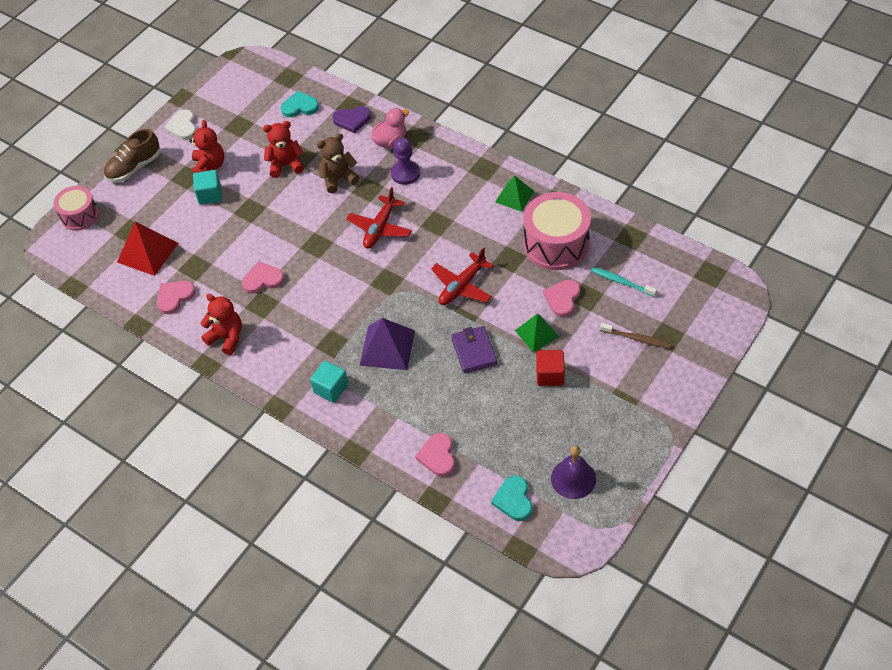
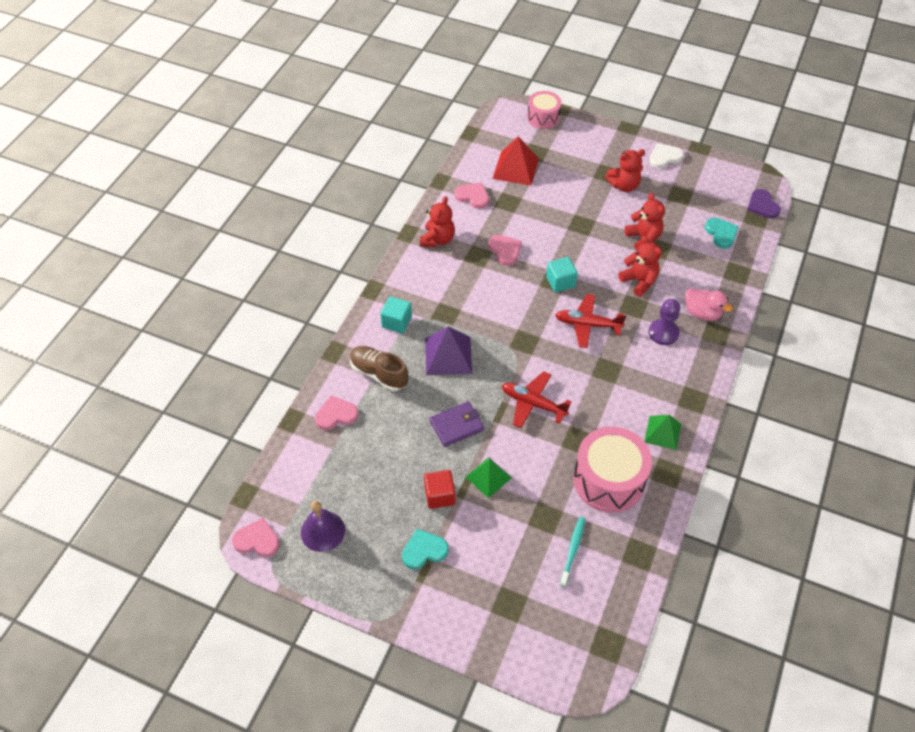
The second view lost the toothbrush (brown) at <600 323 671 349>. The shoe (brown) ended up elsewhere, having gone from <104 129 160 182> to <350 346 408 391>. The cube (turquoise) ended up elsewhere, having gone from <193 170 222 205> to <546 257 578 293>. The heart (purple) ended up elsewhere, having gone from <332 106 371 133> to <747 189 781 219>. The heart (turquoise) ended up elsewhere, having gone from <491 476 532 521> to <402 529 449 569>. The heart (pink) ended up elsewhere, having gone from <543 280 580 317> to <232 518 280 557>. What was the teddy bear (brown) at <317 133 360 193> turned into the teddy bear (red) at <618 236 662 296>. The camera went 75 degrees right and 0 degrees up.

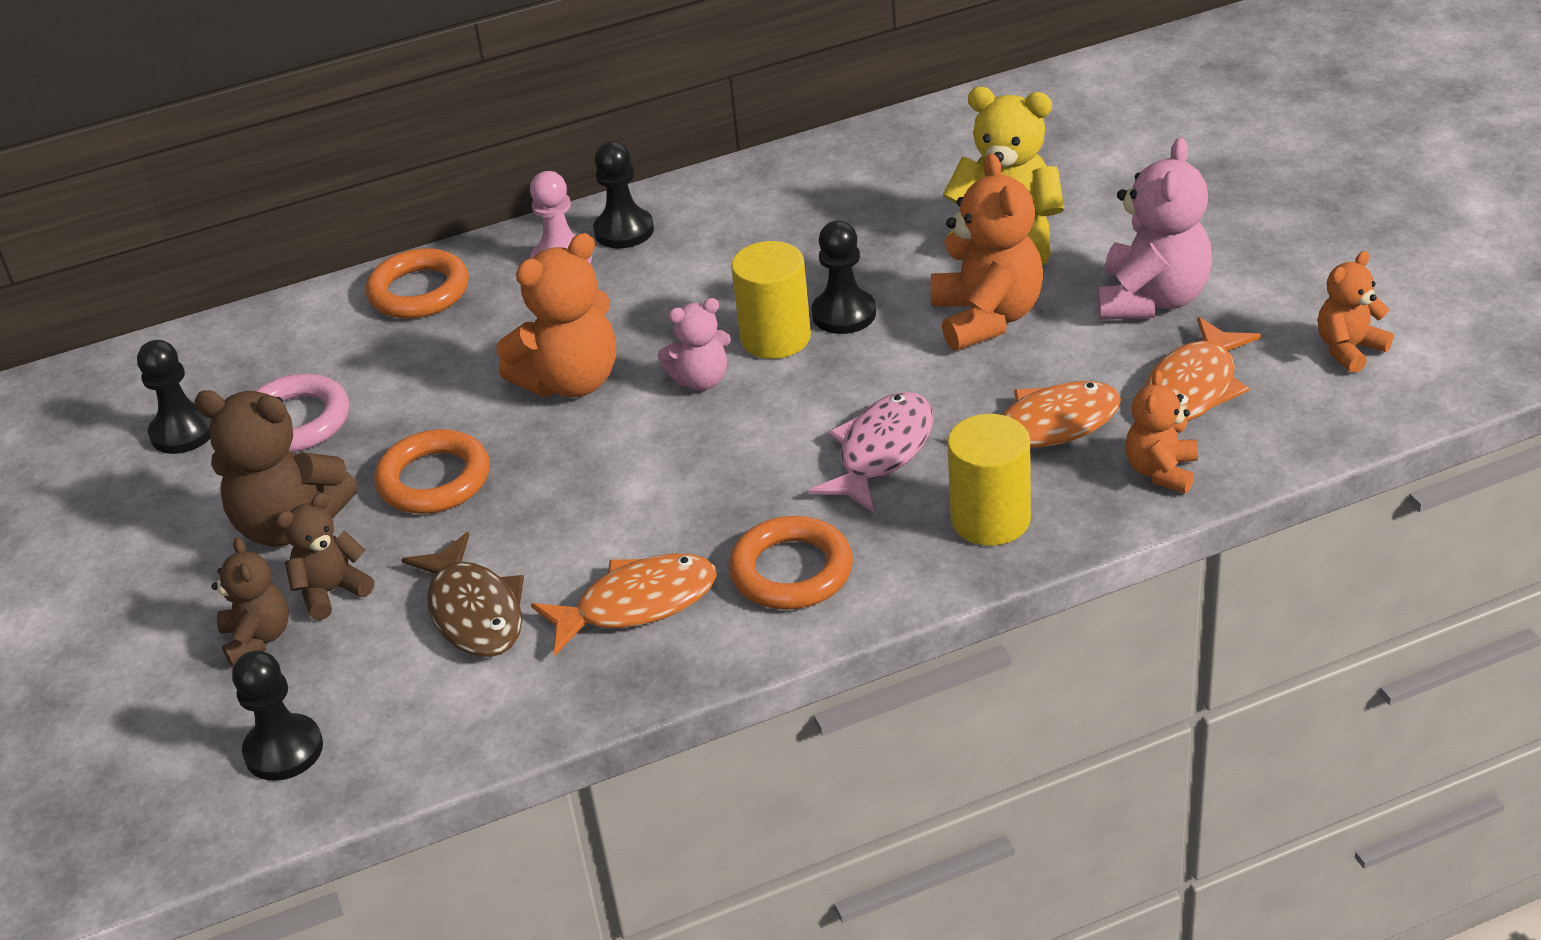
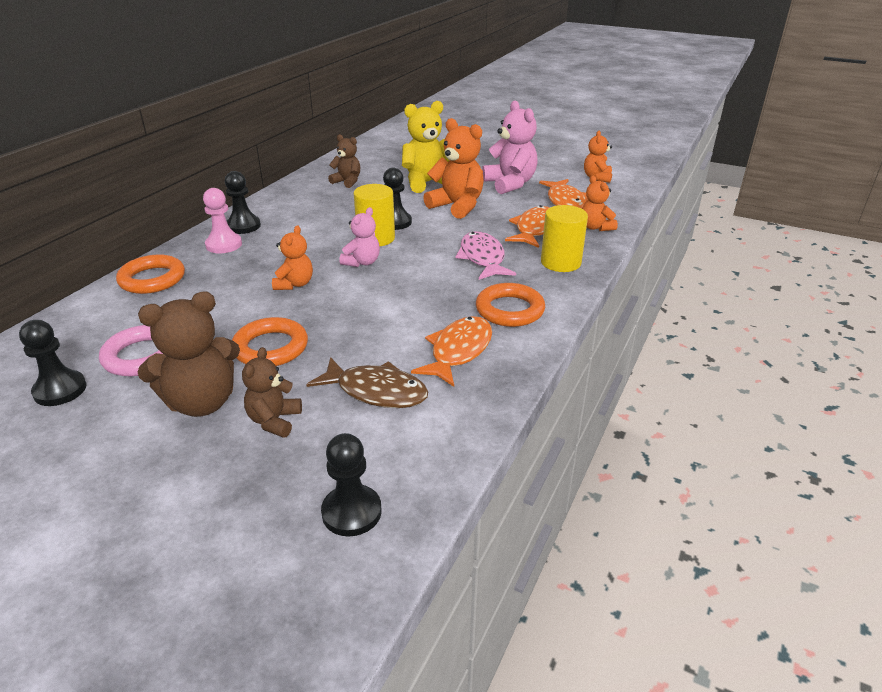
The teddy bear (brown) ended up elsewhere, having gone from <211 537 289 667> to <328 134 360 188>. The size of the teddy bear (orange) at <496 233 616 397> changed by a factor of 0.59. The camera went 45 degrees left and 5 degrees down.

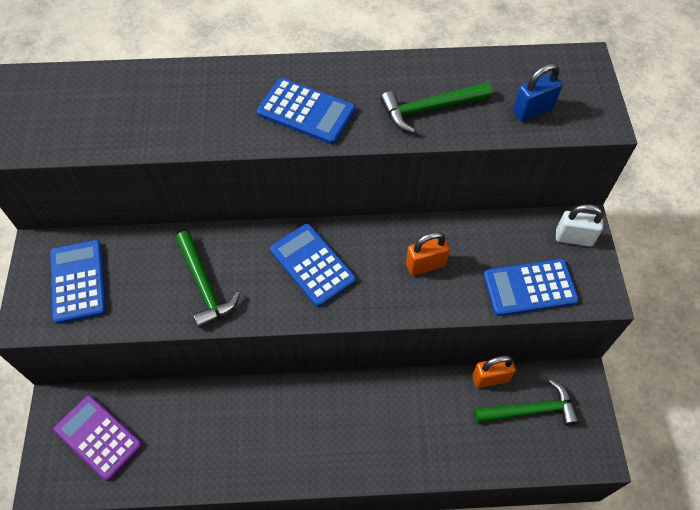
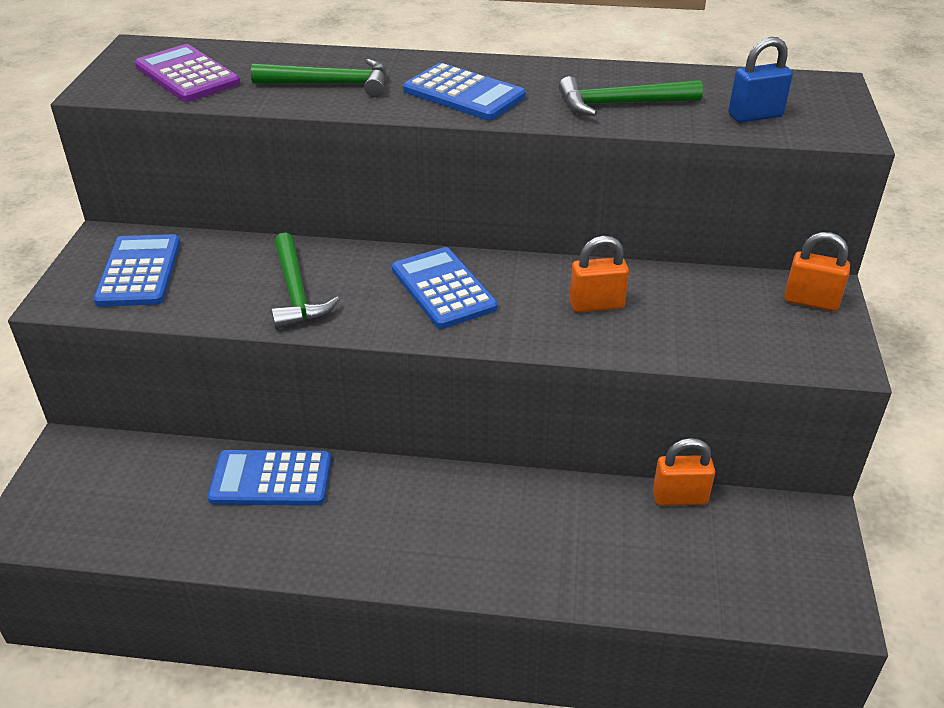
The calculator (purple) ended up elsewhere, having gone from <54 395 142 481> to <135 44 240 102>. The hammer (green) ended up elsewhere, having gone from <474 380 579 426> to <251 59 387 97>. The calculator (blue) ended up elsewhere, having gone from <484 259 579 316> to <207 450 331 506>. What was the padlock (white) at <556 204 603 247> turned into the padlock (orange) at <784 232 850 311>. The camera went 10 degrees right and 20 degrees down.

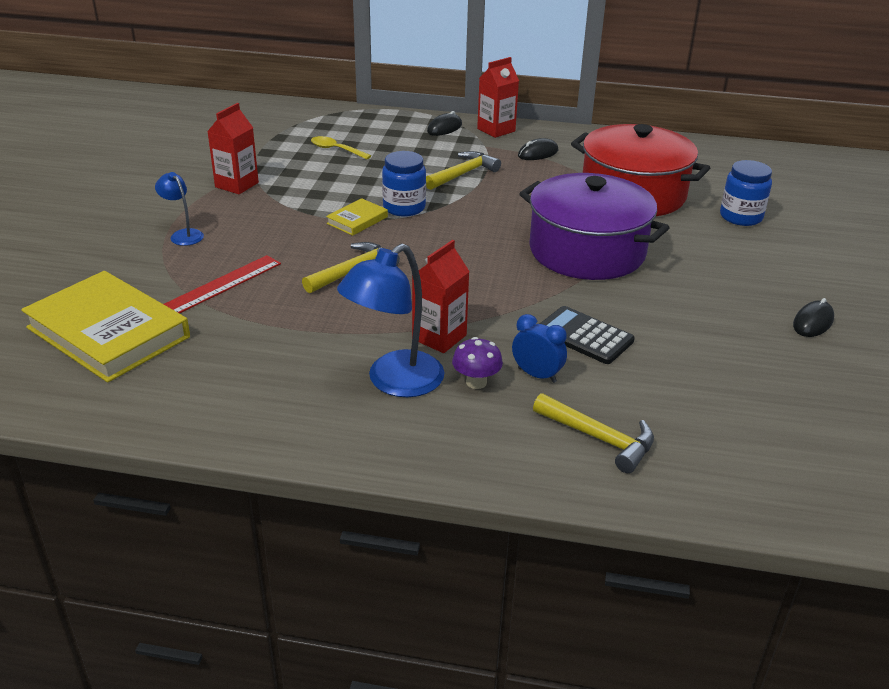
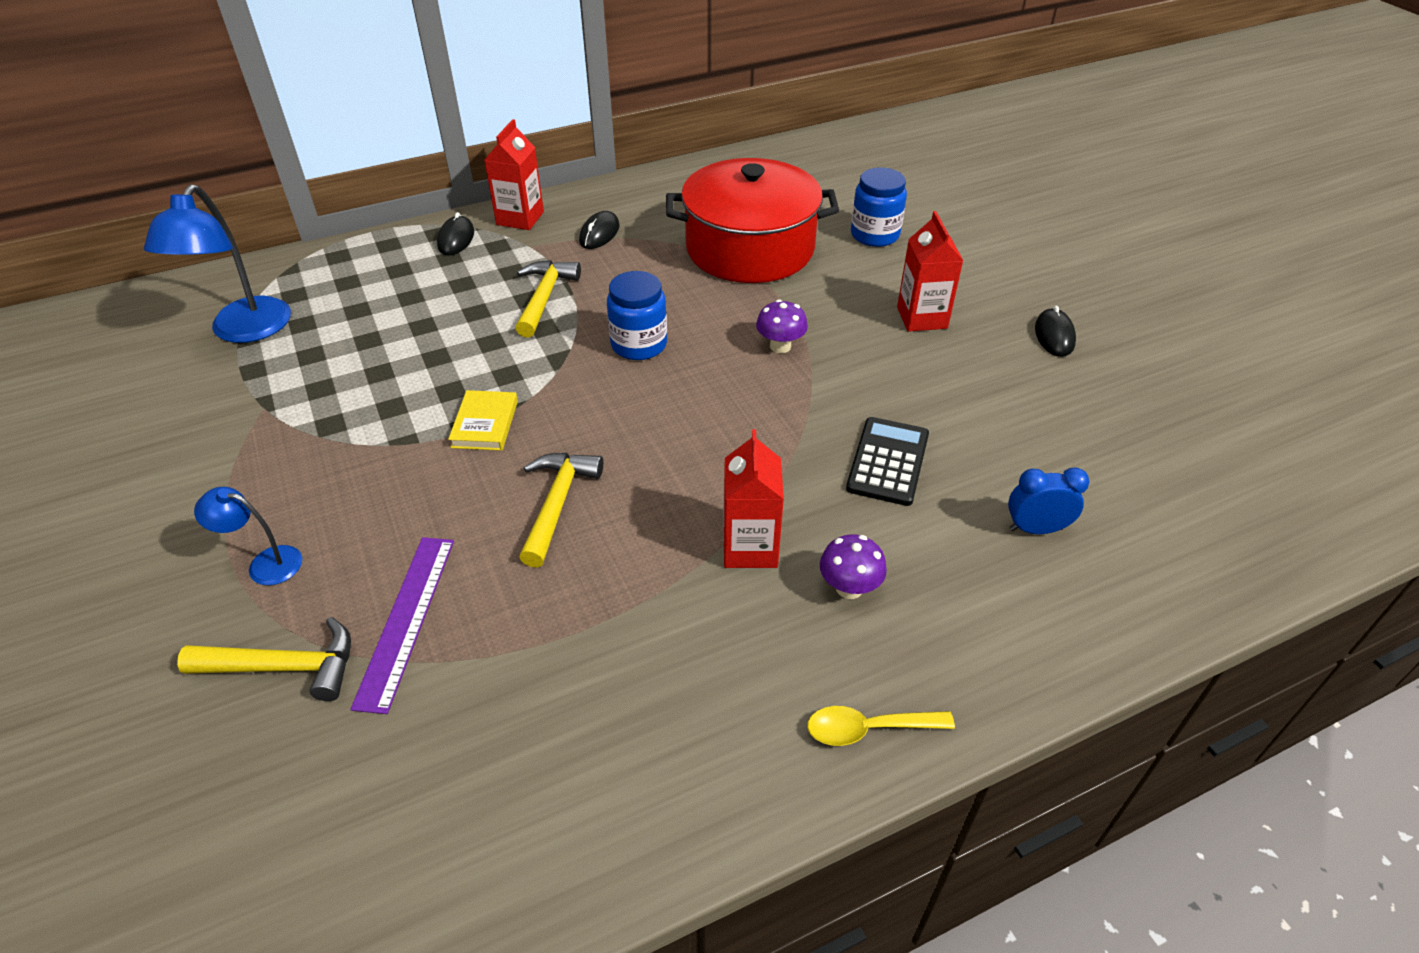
The second view lost the book (yellow) at <21 271 190 382>. The carton (red) ended up elsewhere, having gone from <207 103 259 194> to <897 211 963 332>. The spoon (yellow) ended up elsewhere, having gone from <311 136 371 160> to <807 706 955 746>. The lamp (blue) ended up elsewhere, having gone from <337 244 444 397> to <144 184 291 343>. The jar (blue) ended up elsewhere, having gone from <382 151 426 217> to <607 271 667 360>. The clock (blue) ended up elsewhere, having gone from <512 314 567 383> to <1008 467 1090 534>. The hammer (yellow) ended up elsewhere, having gone from <533 393 654 473> to <177 617 351 701>. Where the pot (purple) stood at <519 173 670 280>, the mushroom (purple) came to stand at <756 299 808 353>. What was the ruler (red) at <164 255 281 314> turned into the ruler (purple) at <350 537 454 714>. The calculator (black) at <540 306 635 364> ended up facing another way, 105 degrees clockwise from before. The camera went 35 degrees left and 10 degrees up.

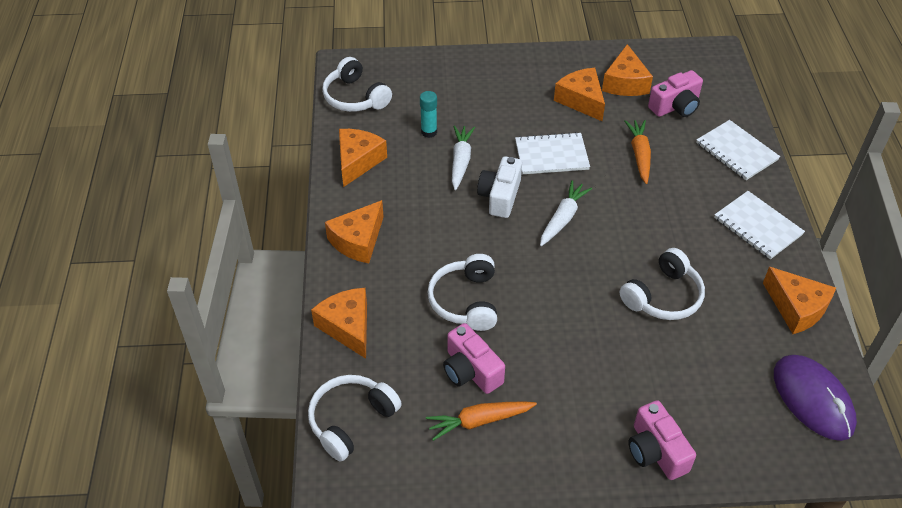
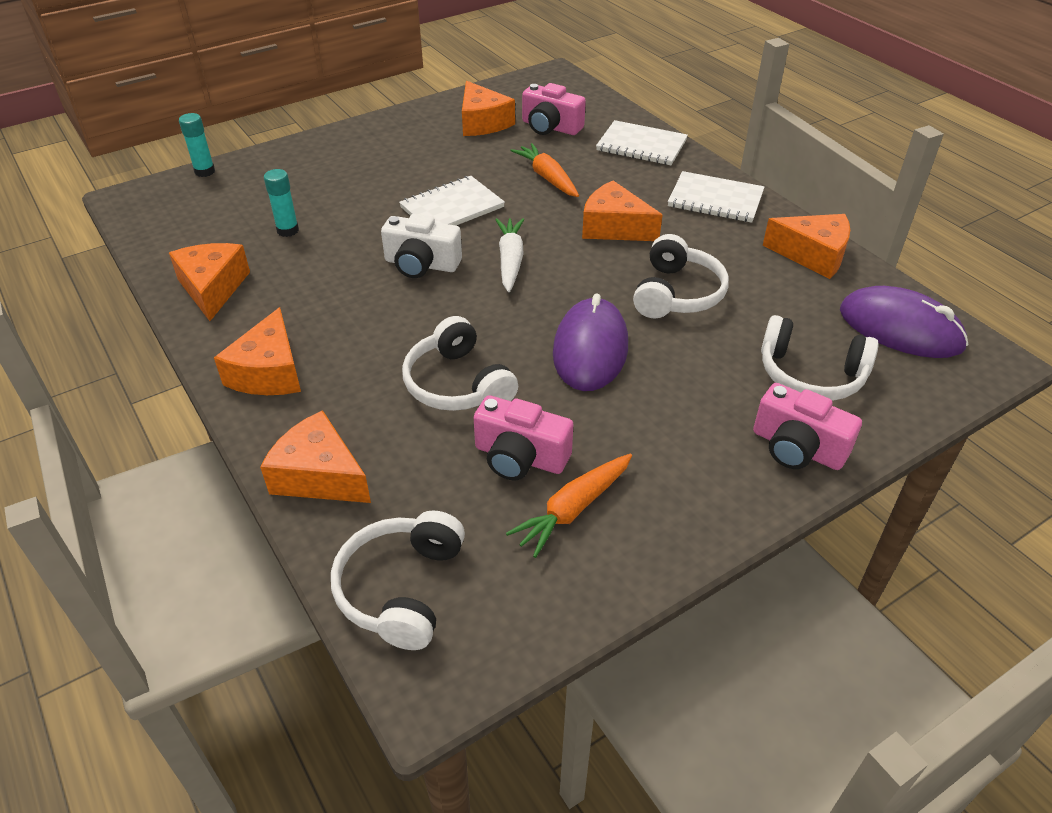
The second view lost the carrot (white) at <452 125 475 190>. The second view gained the glue stick (turquoise) at <179 113 215 177>. The second view gained the mouse (purple) at <553 294 628 391>. The headphones (white) ended up elsewhere, having gone from <322 57 392 112> to <761 315 879 401>. The cheese (orange) ended up elsewhere, having gone from <554 68 605 121> to <582 181 662 241>. The camera (white) at <477 156 522 218> ended up facing another way, 60 degrees counterclockwise from before. The camera (pink) at <648 70 703 117> ended up facing another way, 90 degrees clockwise from before. The camera went 30 degrees left and 5 degrees down.

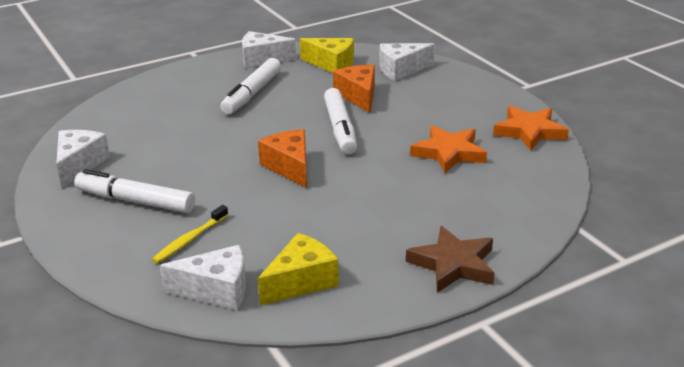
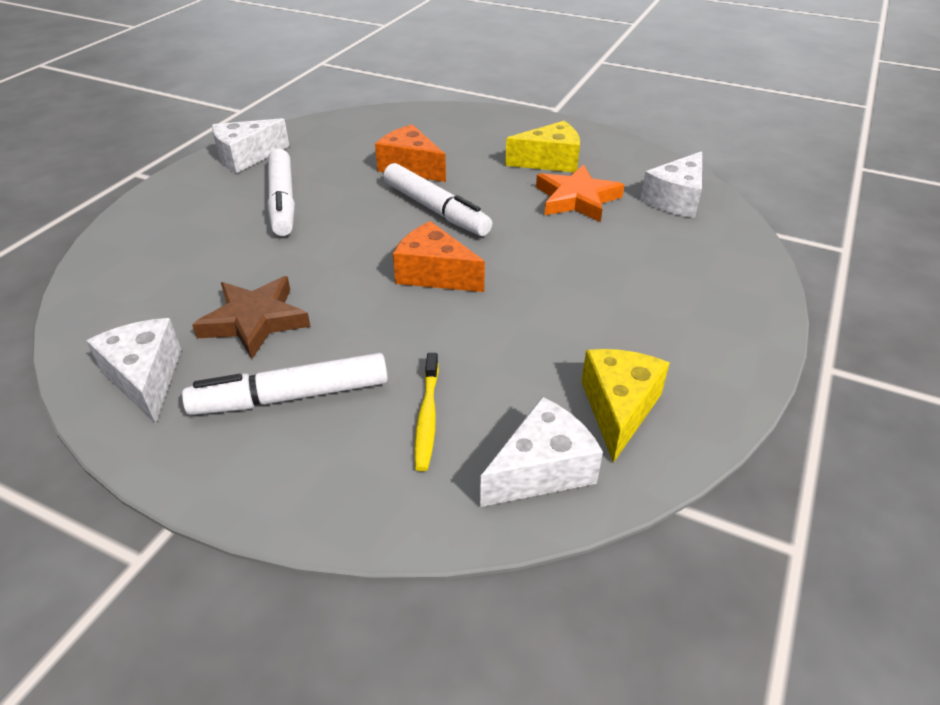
The second view lost the star (orange) at <493 106 569 151>. The cheese (yellow) ended up elsewhere, having gone from <300 38 354 73> to <505 121 580 172>. The cheese (white) ended up elsewhere, having gone from <379 43 435 81> to <640 151 702 218>. The star (brown) ended up elsewhere, having gone from <406 226 494 293> to <192 276 311 359>. The camera went 35 degrees left and 10 degrees up.

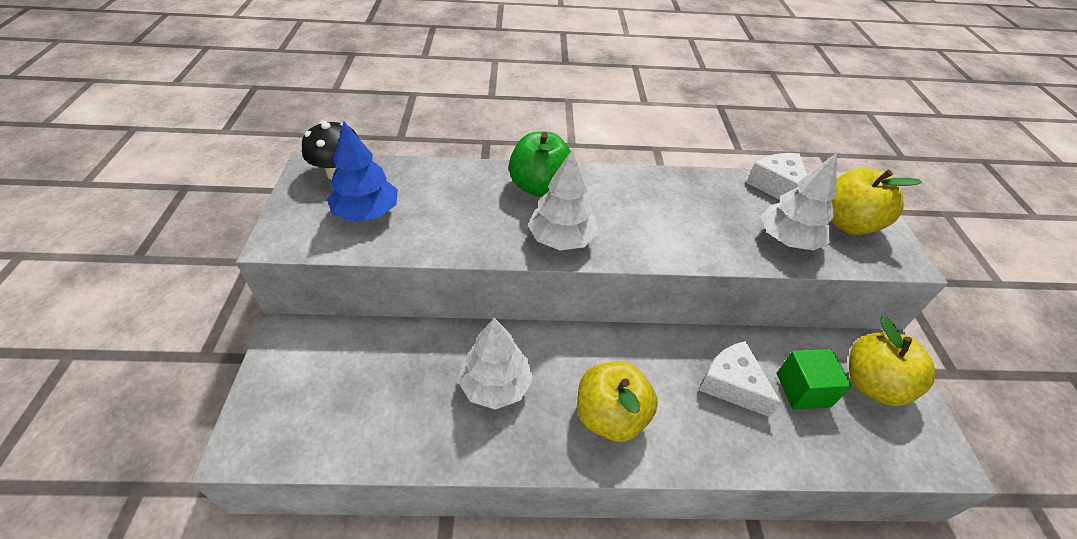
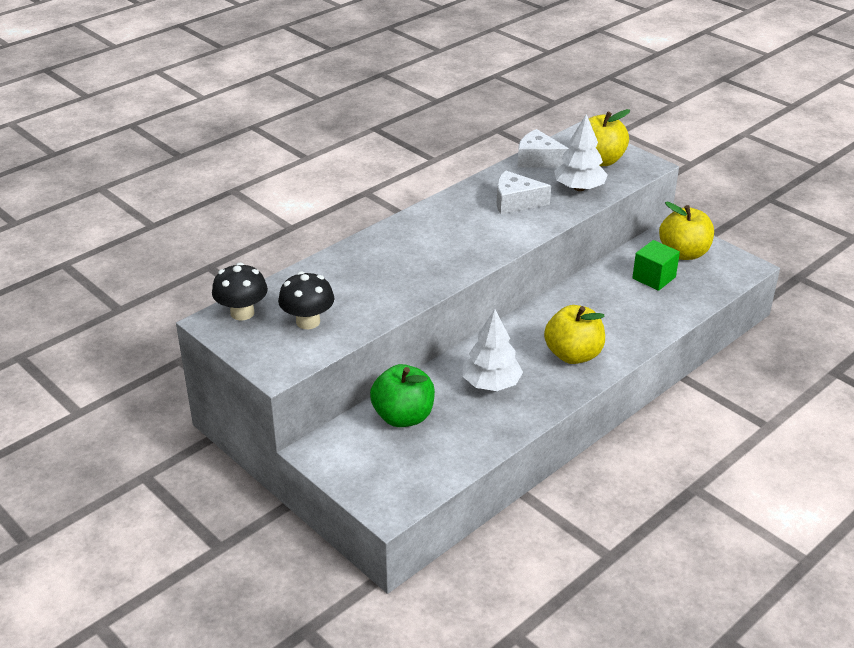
The second view lost the tree (white) at <528 150 598 250>. The apple (green) ended up elsewhere, having gone from <509 132 571 197> to <370 364 435 427>. The cheese (white) ended up elsewhere, having gone from <699 341 781 417> to <497 170 551 214>. Where the tree (blue) stood at <327 121 398 222>, the mushroom (black) came to stand at <278 271 334 329>. The camera went 40 degrees left and 10 degrees down.

